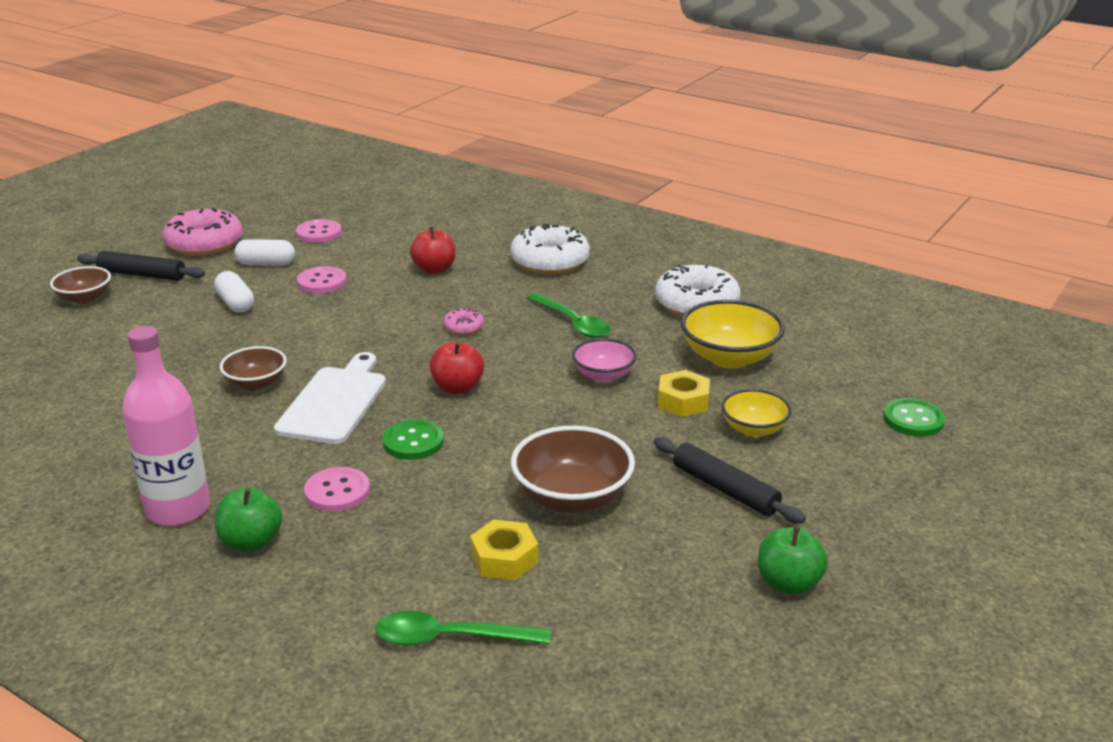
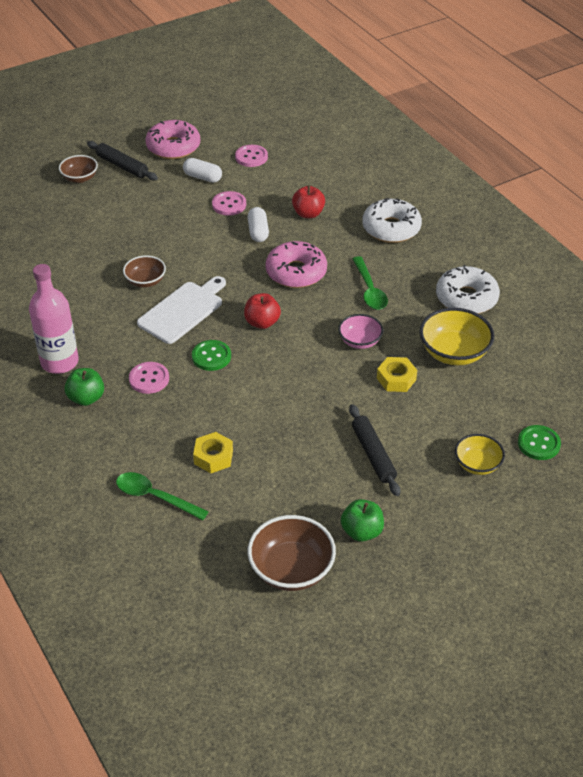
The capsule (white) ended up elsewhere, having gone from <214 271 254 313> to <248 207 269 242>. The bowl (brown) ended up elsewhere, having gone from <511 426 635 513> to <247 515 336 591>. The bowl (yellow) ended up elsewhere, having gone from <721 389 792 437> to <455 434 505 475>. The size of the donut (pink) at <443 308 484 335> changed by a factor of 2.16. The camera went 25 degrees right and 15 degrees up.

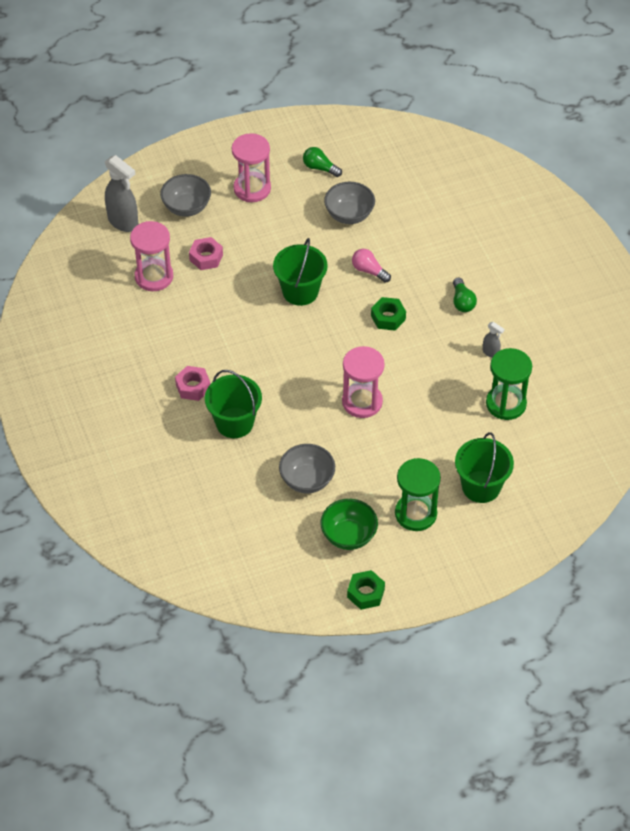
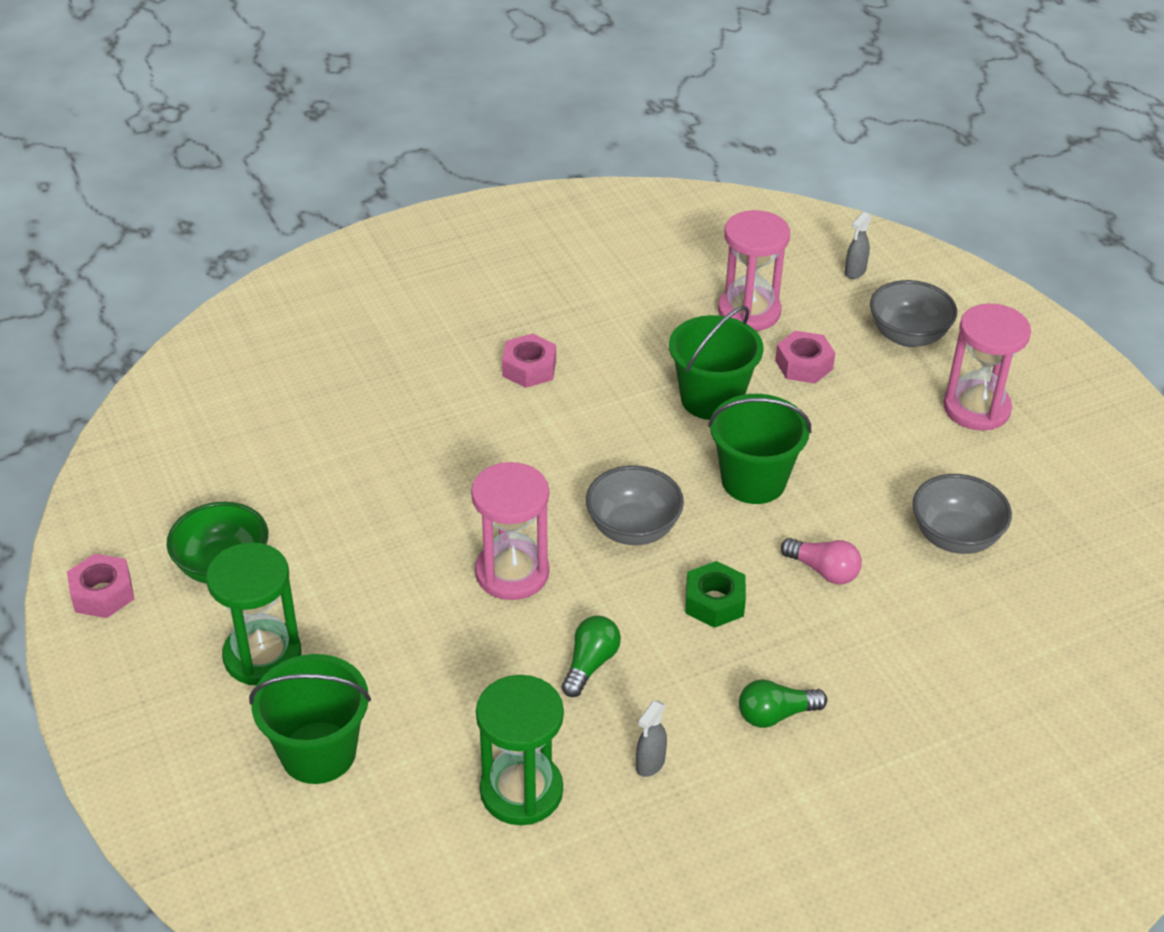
The bucket (green) ended up elsewhere, having gone from <205 370 262 438> to <669 306 764 420>. The bowl (grey) ended up elsewhere, having gone from <279 444 335 494> to <586 466 684 545>. The light bulb (green) ended up elsewhere, having gone from <303 147 342 177> to <562 616 621 697>. What was the nut (green) at <347 570 385 610> turned into the nut (pink) at <67 554 134 618>. The light bulb (pink) at <352 249 391 283> ended up facing another way, 90 degrees clockwise from before. The size of the spray bottle (grey) at <105 155 138 232> changed by a factor of 0.48. The camera went 85 degrees right and 10 degrees down.

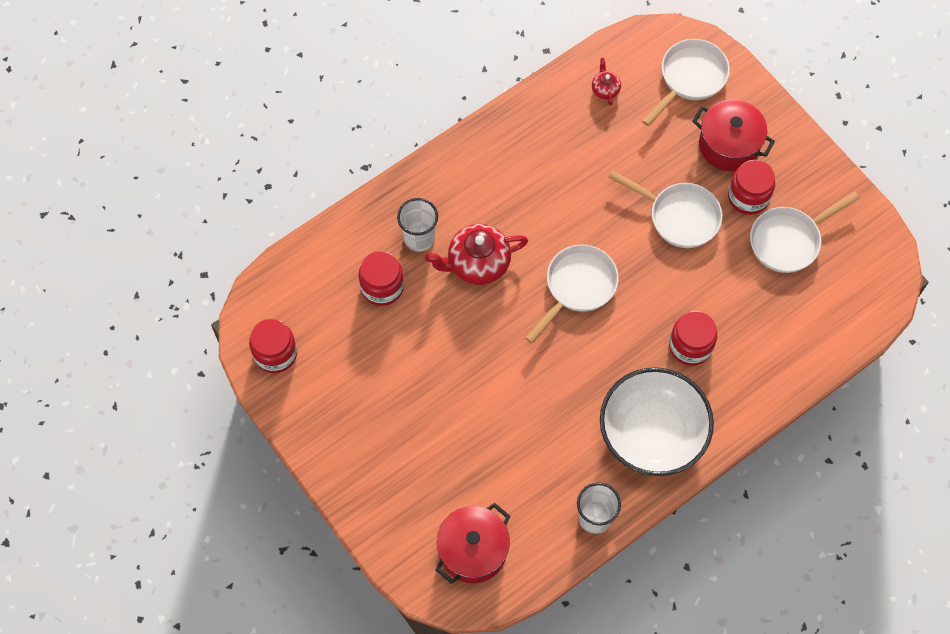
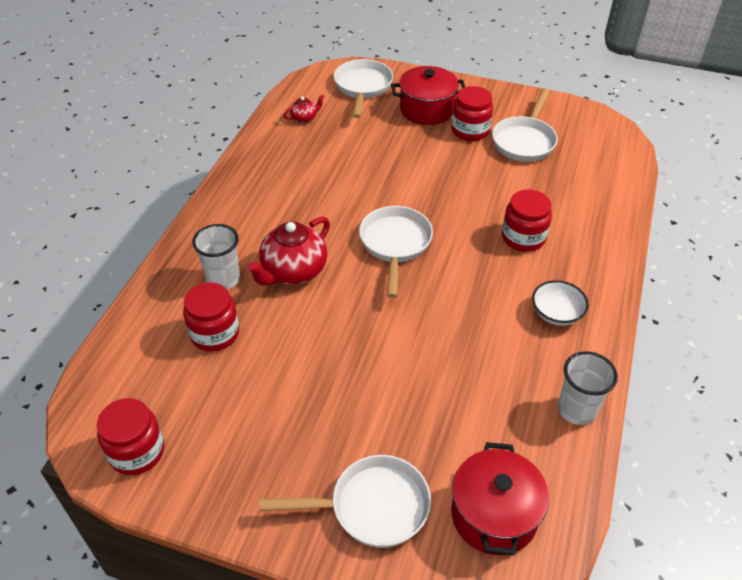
The pan (white) ended up elsewhere, having gone from <608 170 722 248> to <259 455 431 548>. The teapot (red) at <592 58 621 106> ended up facing another way, 105 degrees clockwise from before. The size of the bowl (white) at <600 367 714 476> changed by a factor of 0.46. The camera went 35 degrees left and 20 degrees down.

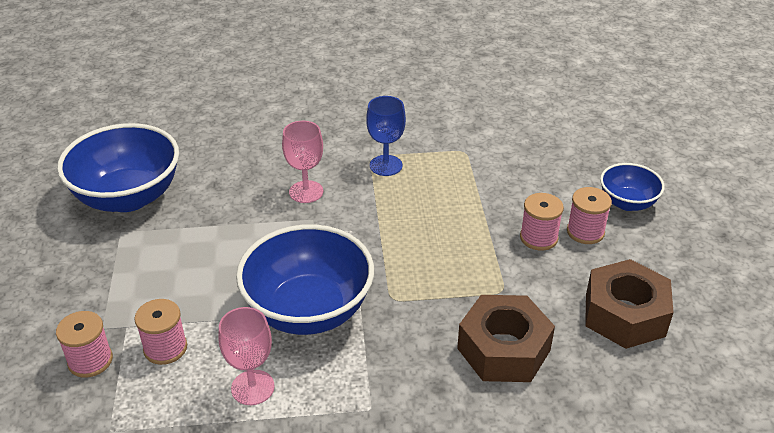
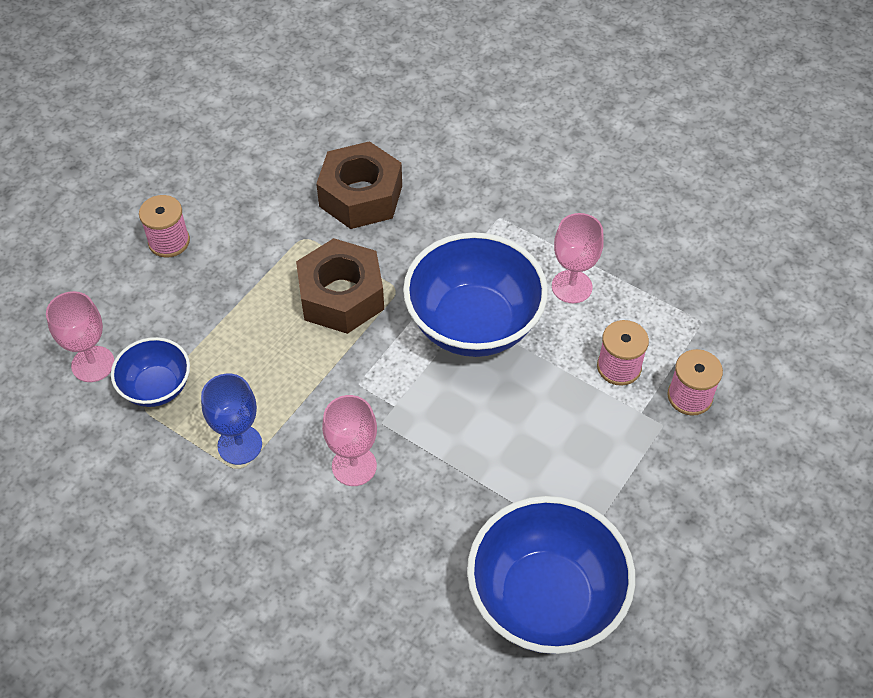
The second view lost the spool (pink) at <520 193 564 251>. The second view gained the goblet (pink) at <46 291 114 382>. The nut (brown) ended up elsewhere, having gone from <585 259 674 349> to <296 238 384 334>. The bowl (blue) ended up elsewhere, having gone from <600 163 665 211> to <111 337 190 407>. The camera went 140 degrees left and 15 degrees up.

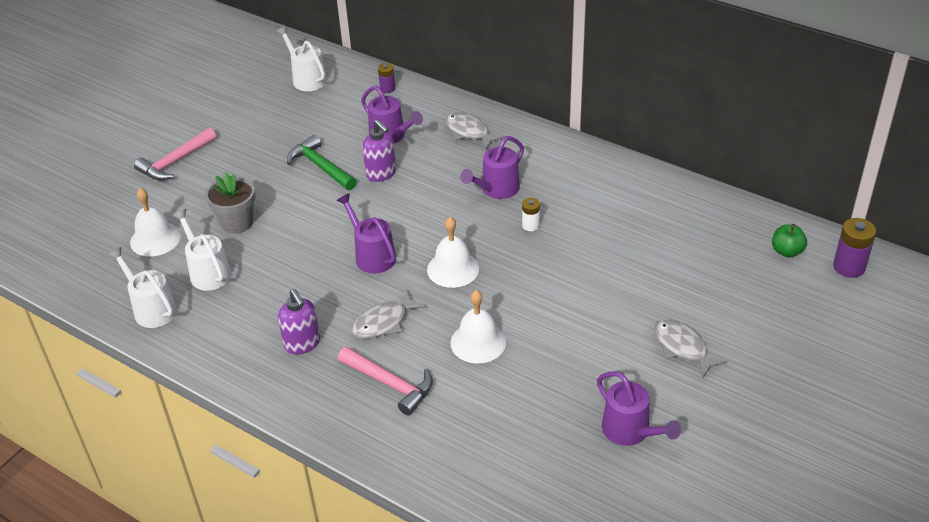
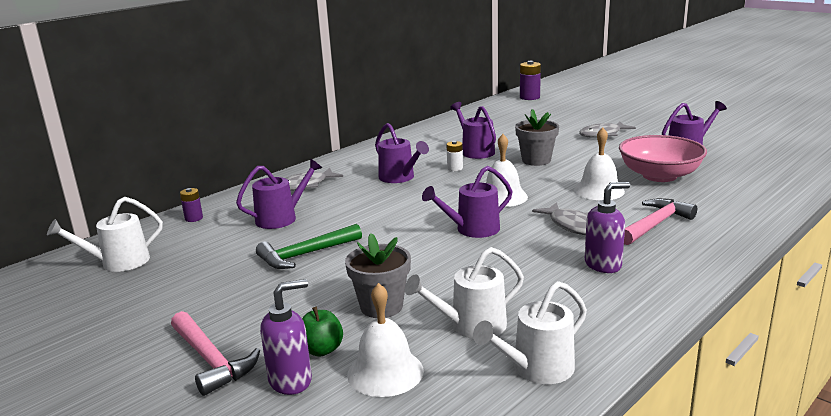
The second view gained the watering can (purple) at <450 102 496 159>. The second view gained the flower pot (grey) at <515 109 559 166>. The second view gained the bowl (pink) at <619 135 707 182>. The soap dispenser (purple) ended up elsewhere, having gone from <362 119 396 182> to <260 279 312 395>. The apple (green) ended up elsewhere, having gone from <772 224 807 257> to <302 307 343 357>. The camera went 80 degrees left and 20 degrees down.

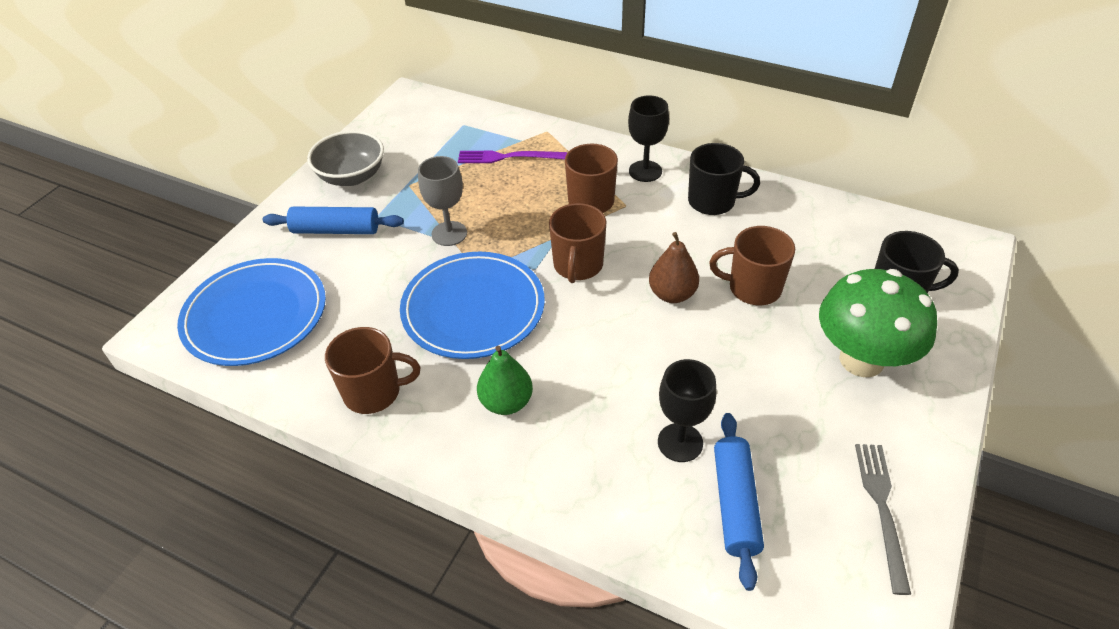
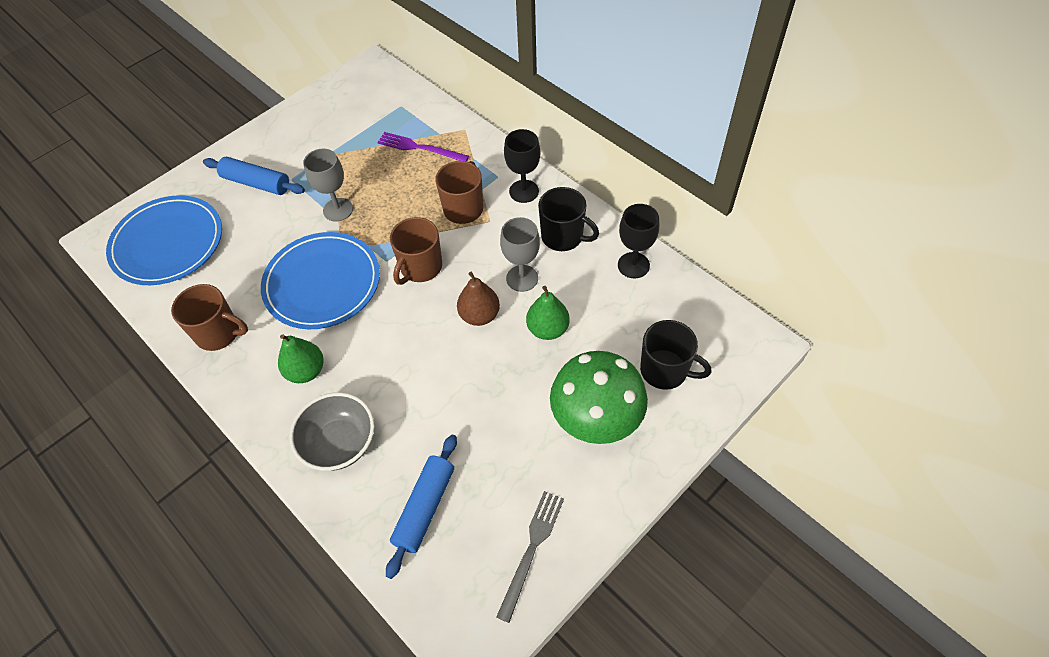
The second view gained the goblet (grey) at <500 217 540 292>. The bowl (grey) ended up elsewhere, having gone from <307 131 384 186> to <289 392 375 471>. The goblet (black) ended up elsewhere, having gone from <658 359 717 462> to <618 204 659 278>. Where the mug (brown) stood at <709 226 795 305>, the pear (green) came to stand at <526 286 570 340>. The camera went 20 degrees right and 10 degrees up.

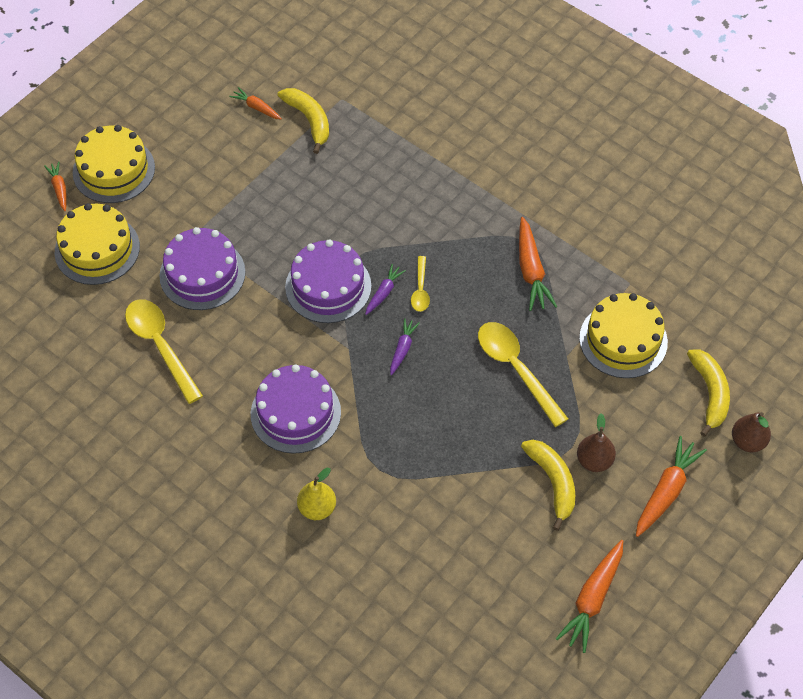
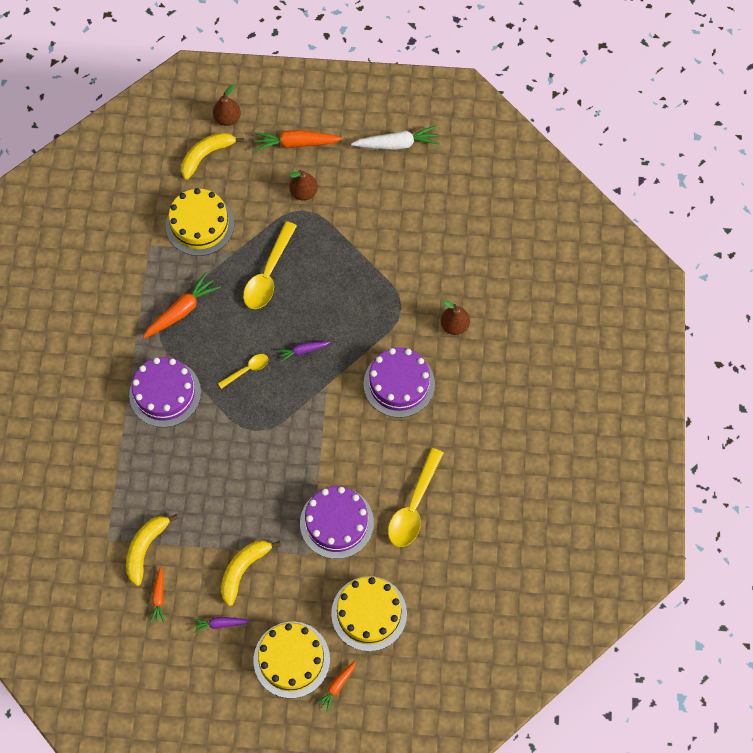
The cake (purple) ended up elsewhere, having gone from <285 239 371 323> to <129 357 201 427>. The carrot (purple) ended up elsewhere, having gone from <365 264 406 315> to <192 617 250 633>. The banana (yellow) ended up elsewhere, having gone from <521 440 575 531> to <221 540 281 606>. What was the pear (yellow) at <297 468 336 520> turned into the pear (brown) at <441 300 470 335>. What was the carrot (orange) at <555 540 623 653> turned into the carrot (white) at <351 125 440 150>. The camera went 125 degrees left and 10 degrees up.

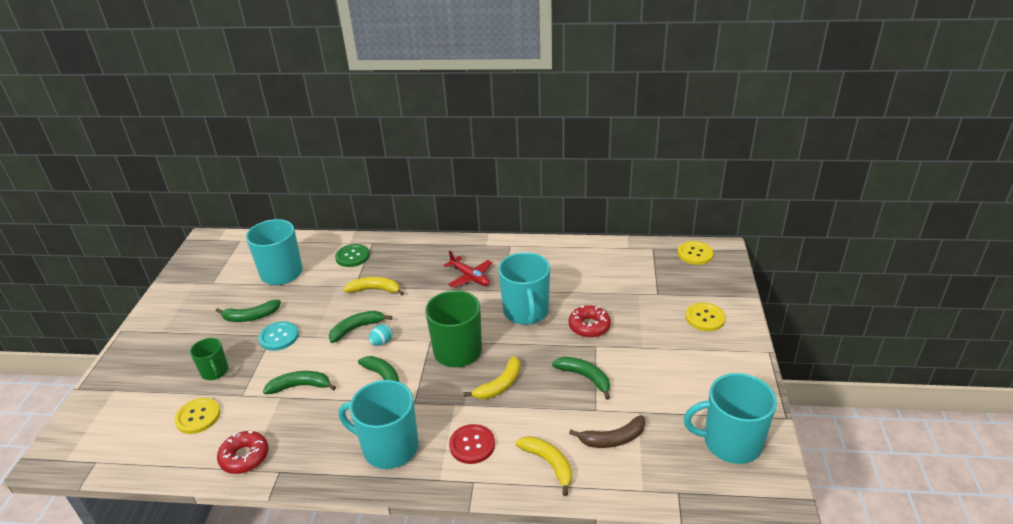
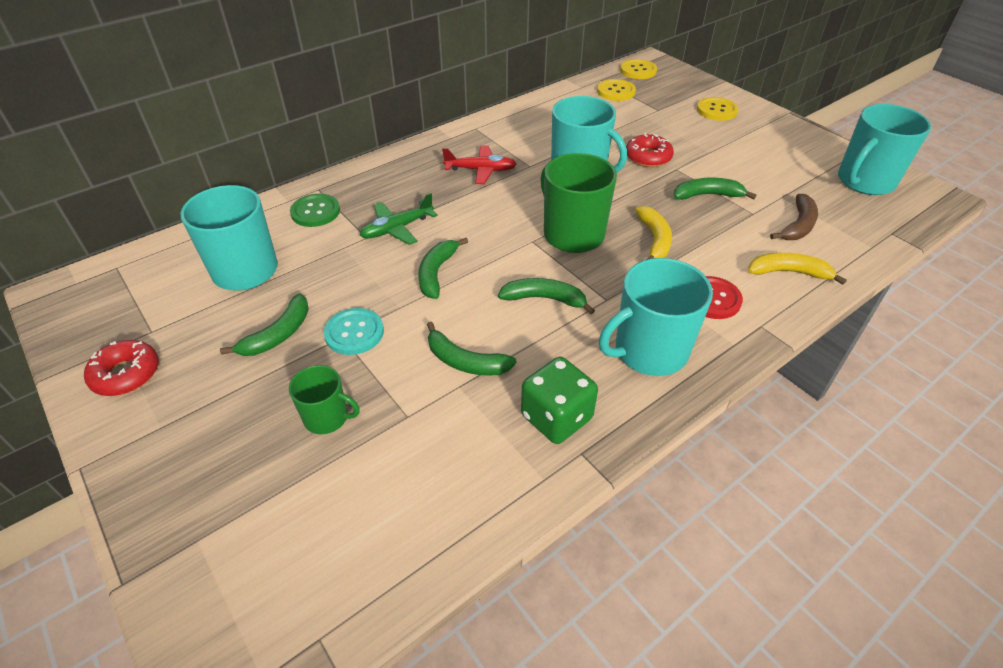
The second view lost the egg (turquoise) at <369 324 392 346>. The second view gained the dice (green) at <521 357 598 444>. The button (yellow) ended up elsewhere, having gone from <174 398 220 434> to <597 79 636 101>. The donut (red) ended up elsewhere, having gone from <217 431 269 474> to <84 340 159 396>. Where the banana (yellow) stood at <343 277 404 296>, the plane (green) came to stand at <360 193 438 245>. The banana (green) at <263 371 336 394> ended up facing another way, 105 degrees counterclockwise from before. The camera went 45 degrees left and 10 degrees up.

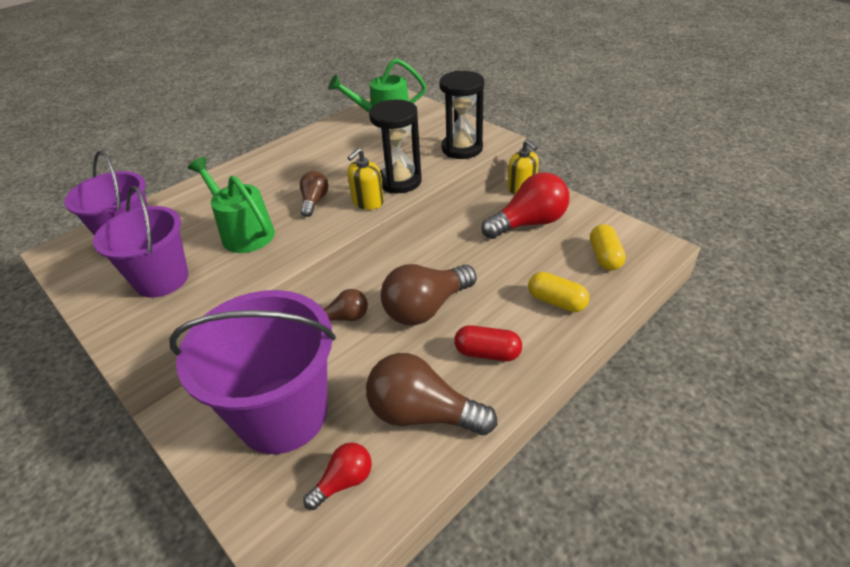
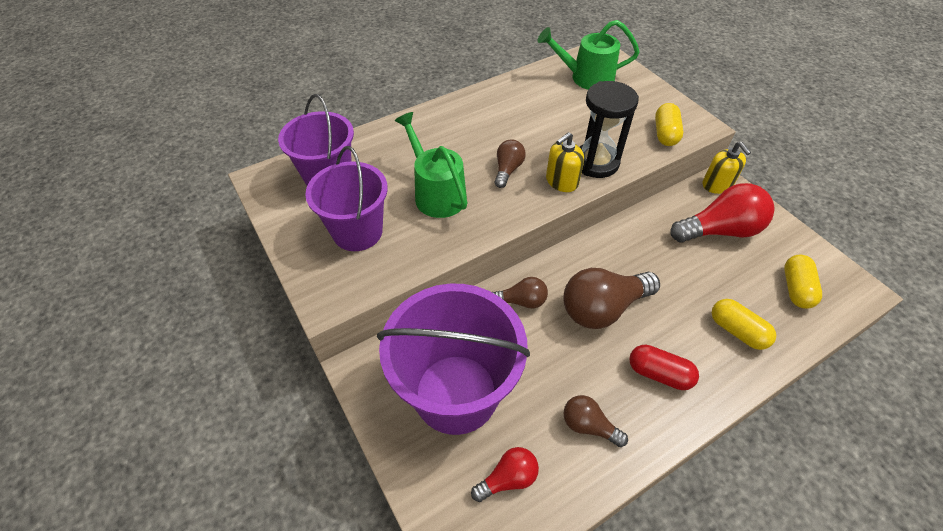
Where the hourglass (black) stood at <439 70 484 159>, the capsule (yellow) came to stand at <655 103 683 146>. The size of the light bulb (brown) at <366 353 498 435> changed by a factor of 0.54. The camera went 10 degrees right and 10 degrees up.

